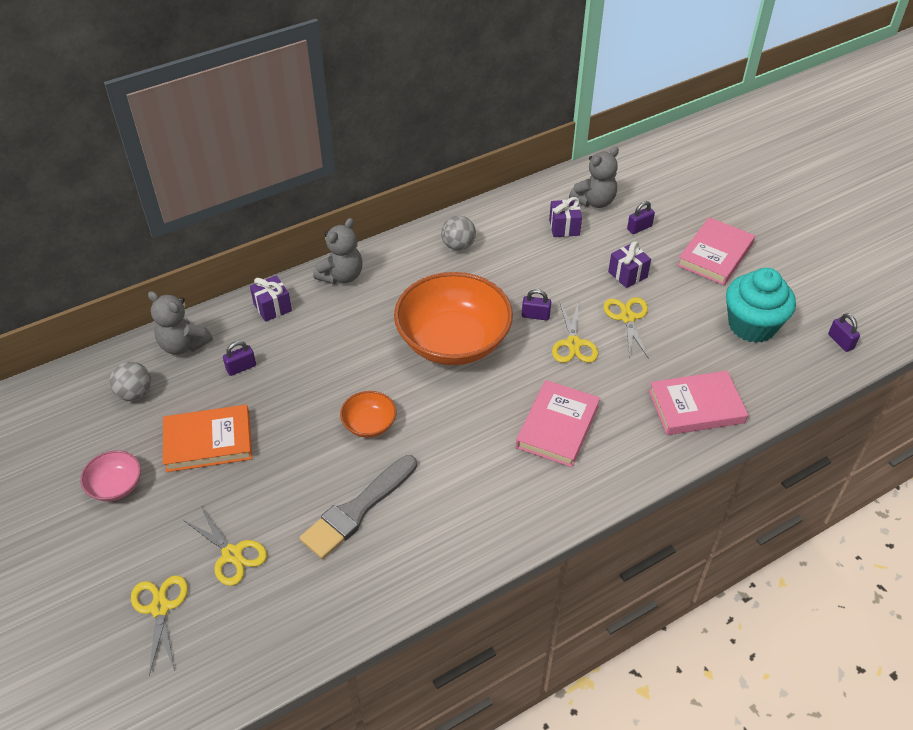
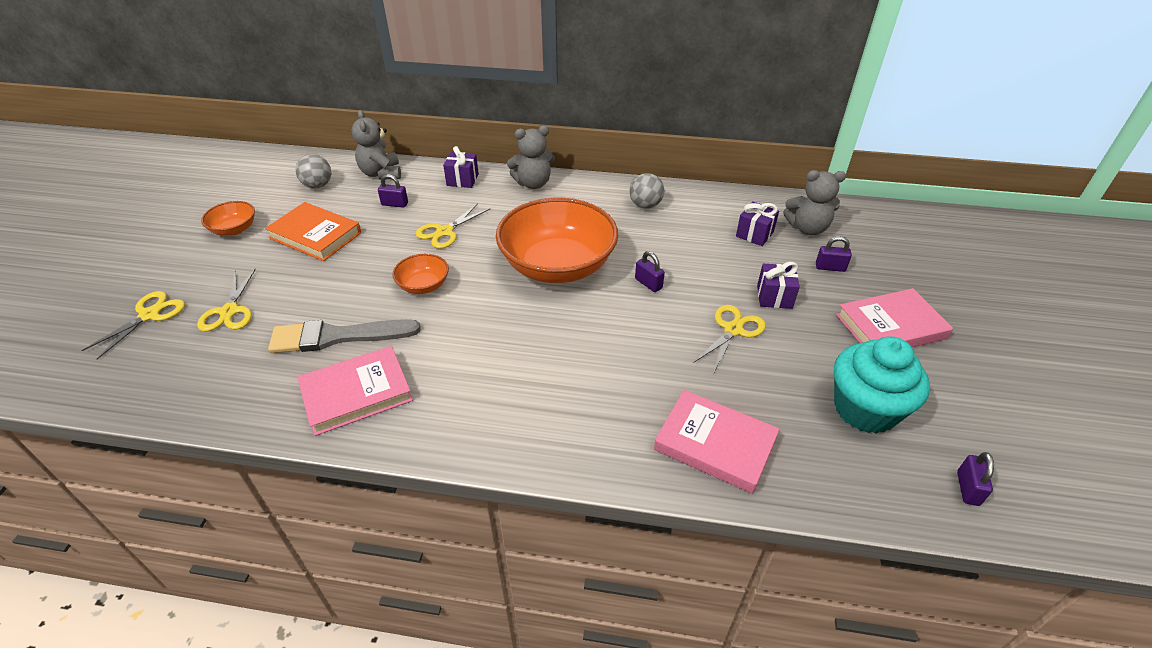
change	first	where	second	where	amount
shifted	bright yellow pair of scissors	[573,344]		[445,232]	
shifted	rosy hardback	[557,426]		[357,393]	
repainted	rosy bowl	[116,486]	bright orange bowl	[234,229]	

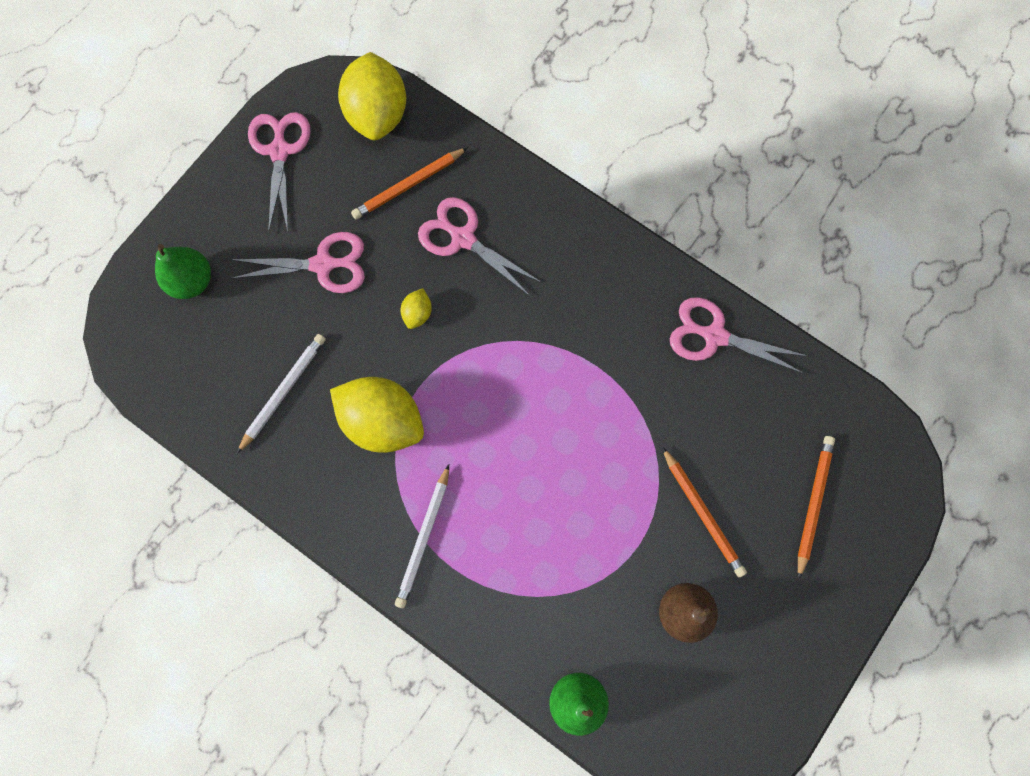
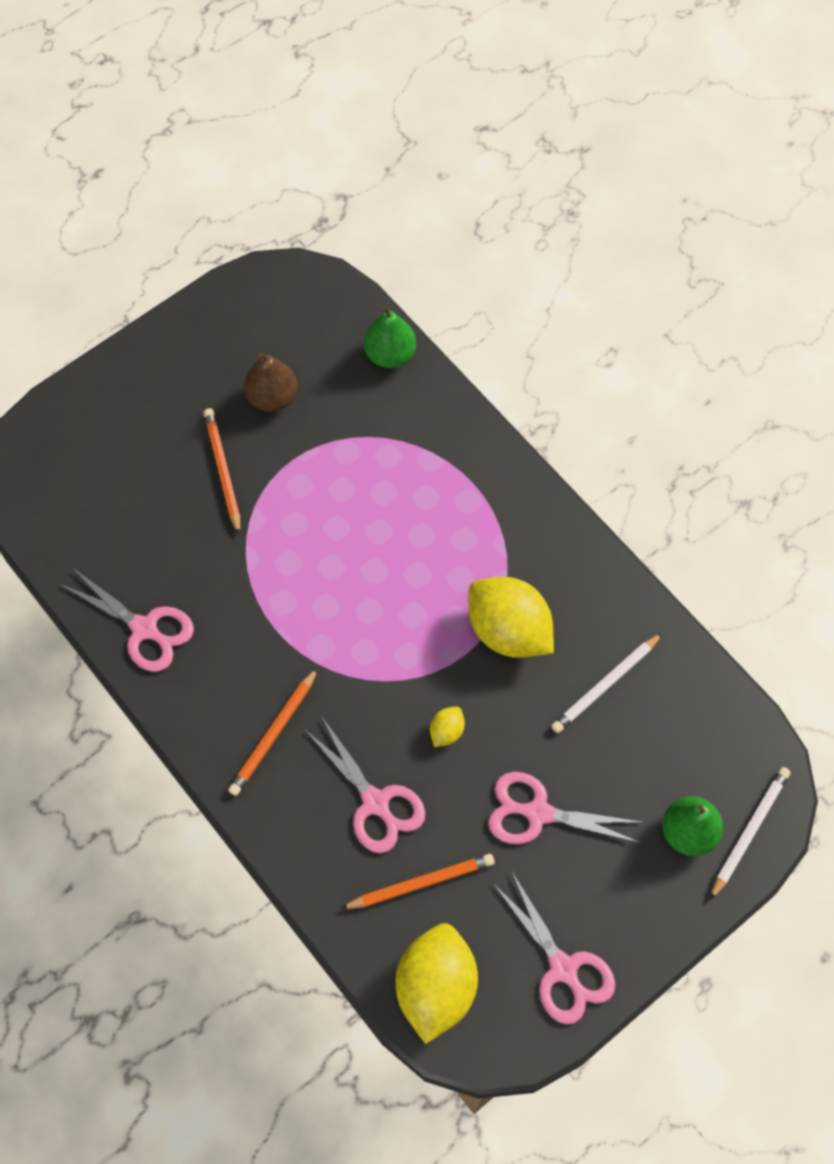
change	first	where	second	where	amount
rotated	rosy pair of scissors	[279,151]		[563,969]	45 degrees counterclockwise
shifted	bright orange lead pencil	[813,503]		[274,734]	
shifted	pure white lead pencil	[424,538]		[749,831]	

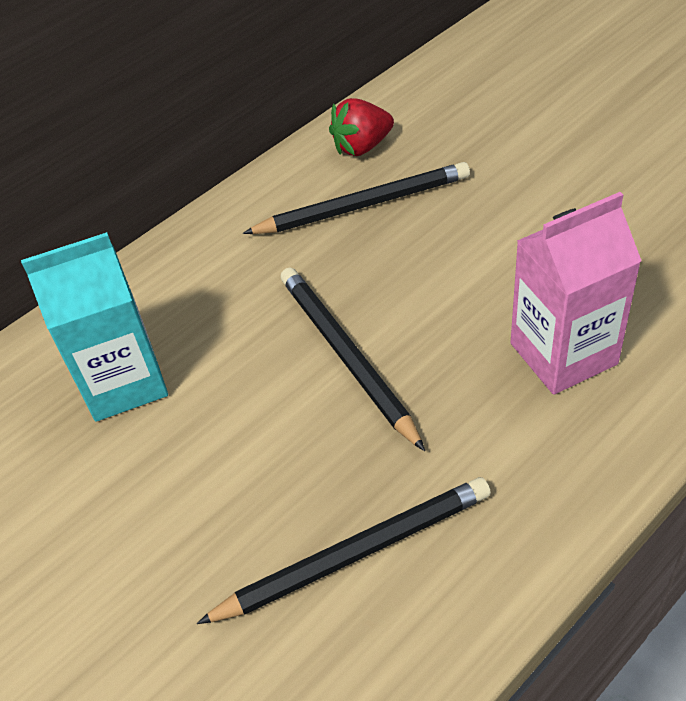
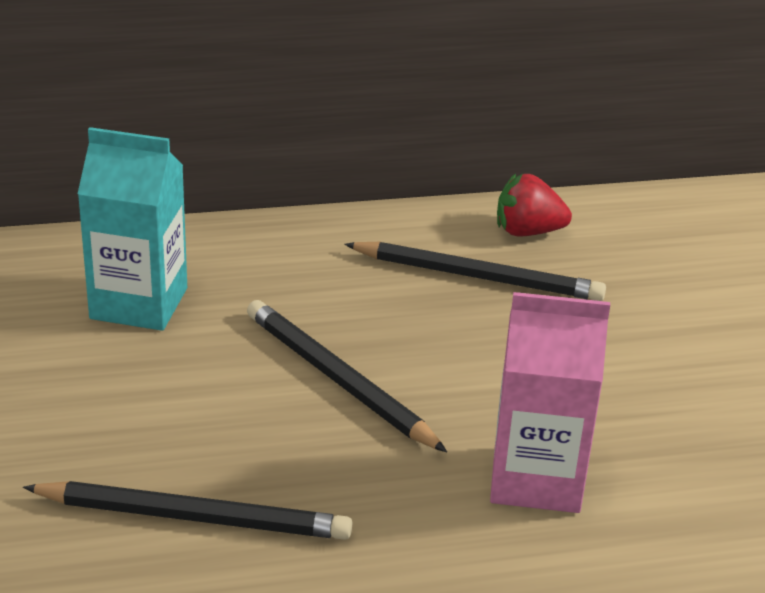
change	first	where	second	where	amount
rotated	ebony lead pencil	[347,356]		[339,380]	45 degrees counterclockwise

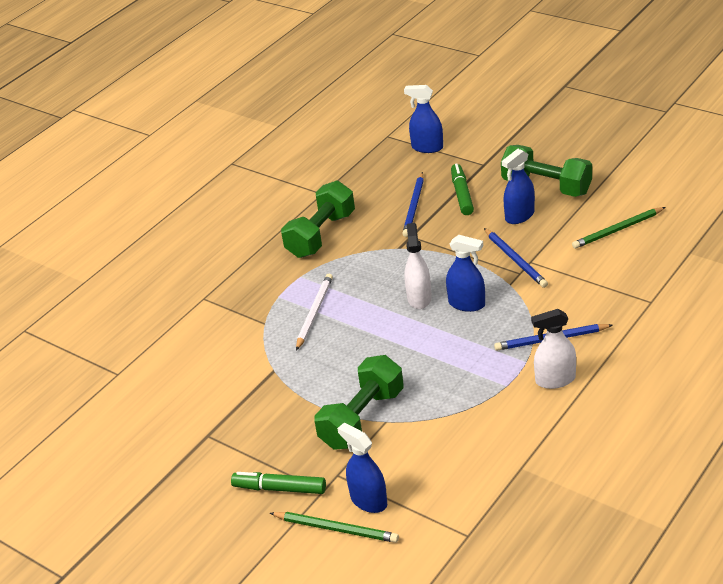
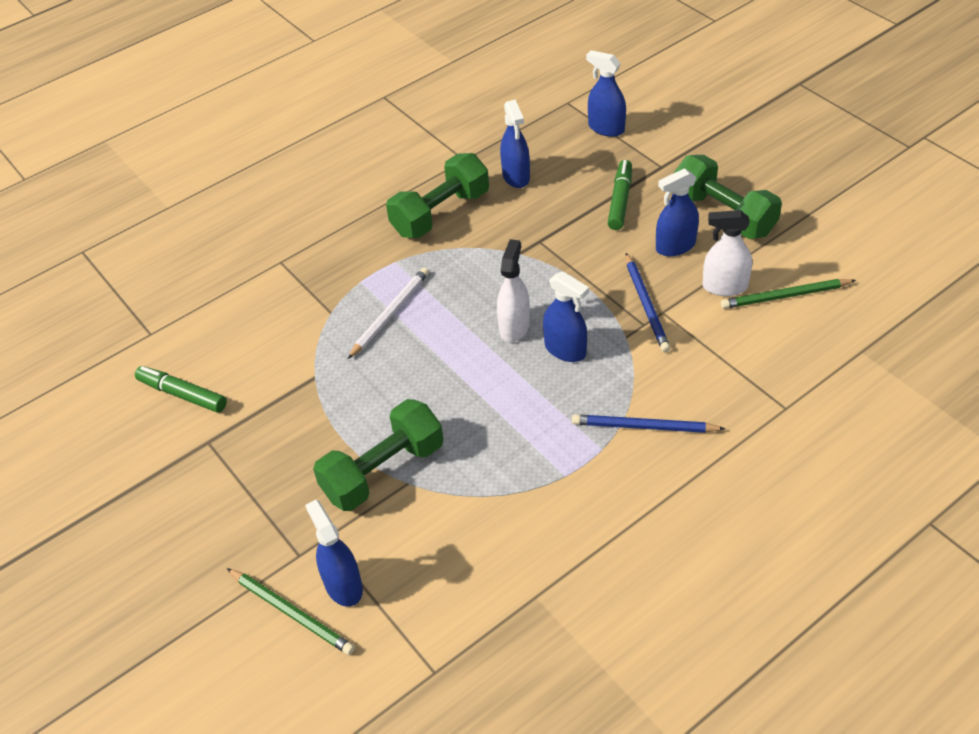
change	first	where	second	where	amount
gone	cobalt lead pencil	[414,207]			
shifted	pure white spray cleaner	[555,380]		[724,287]	
shifted	emerald marker pen	[279,488]		[182,394]	
new			cobalt spray cleaner	[516,176]	

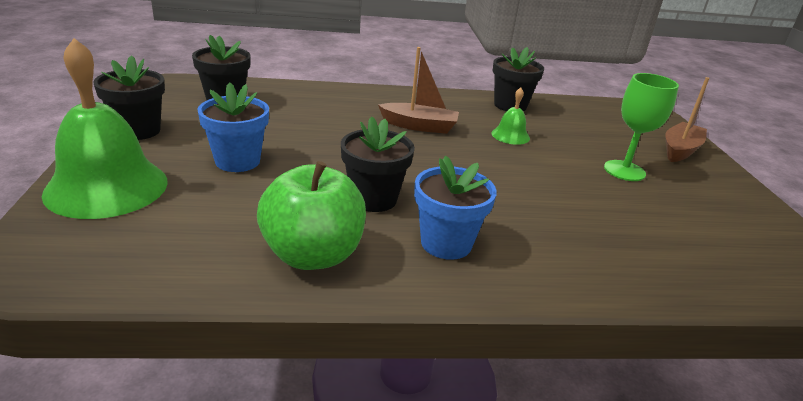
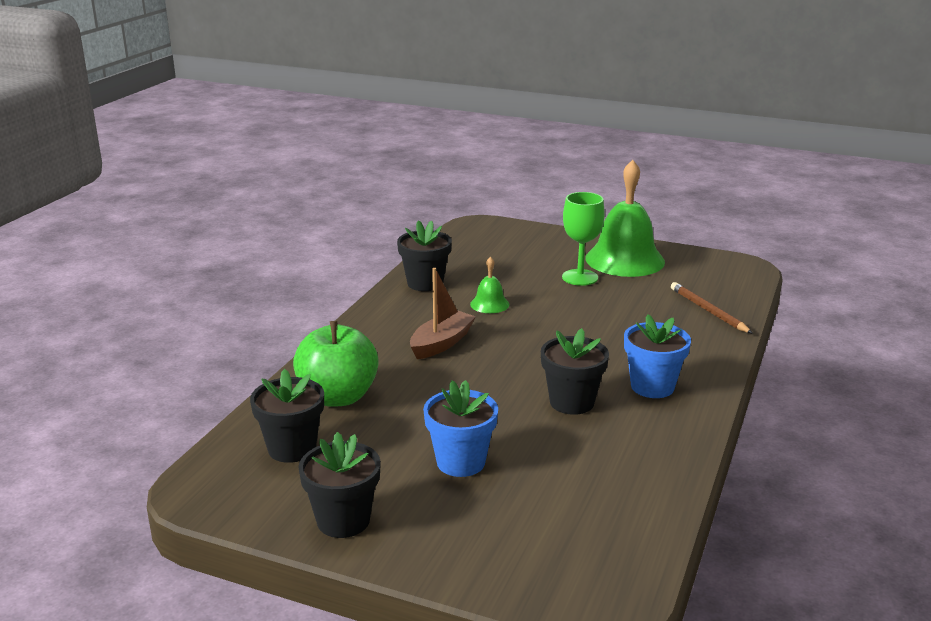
change	first	where	second	where	amount
shifted	emerald hand bell	[107,187]		[625,259]	
gone	dark brown toy boat	[680,150]			
shifted	emerald apple fruit	[312,255]		[338,397]	
new			dark brown lead pencil	[708,311]	

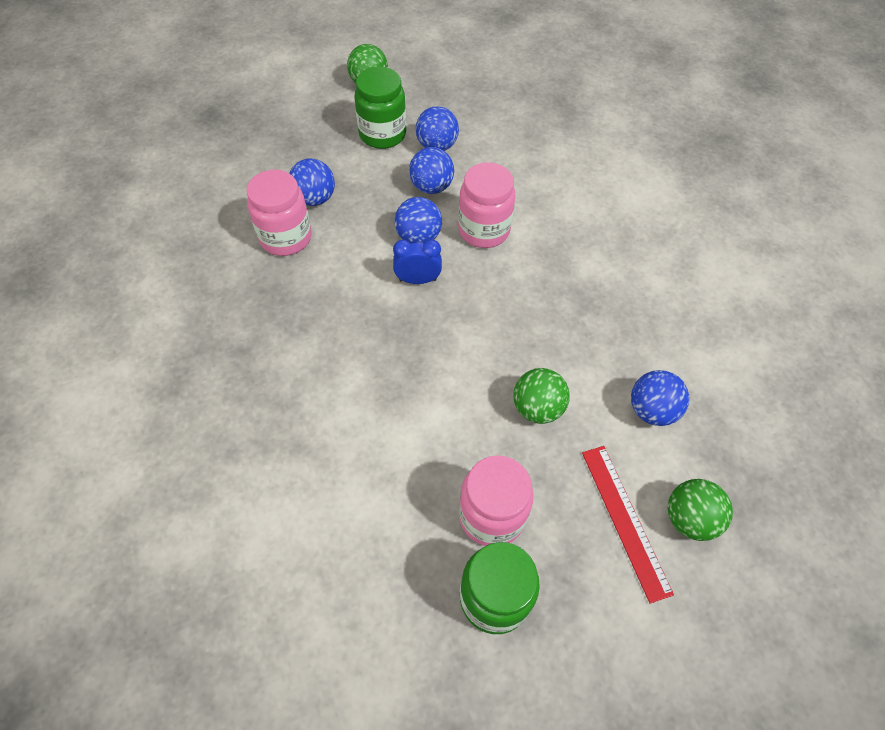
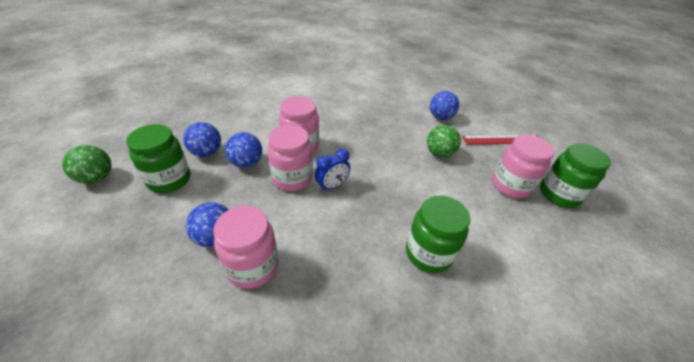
change	first	where	second	where	amount
swapped	cobalt play ball	[418,237]	rosy jar	[292,178]	
rotated	cobalt clock	[417,280]		[332,186]	135 degrees counterclockwise
gone	emerald play ball	[689,519]			
new			emerald jar	[428,253]	

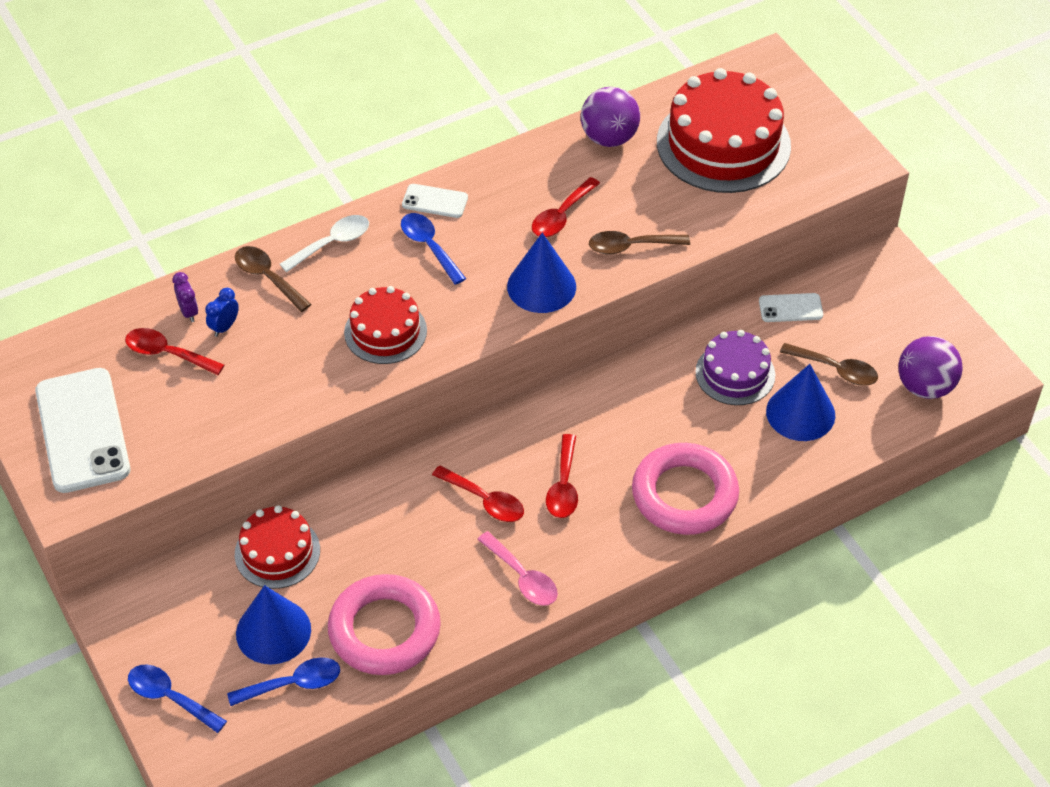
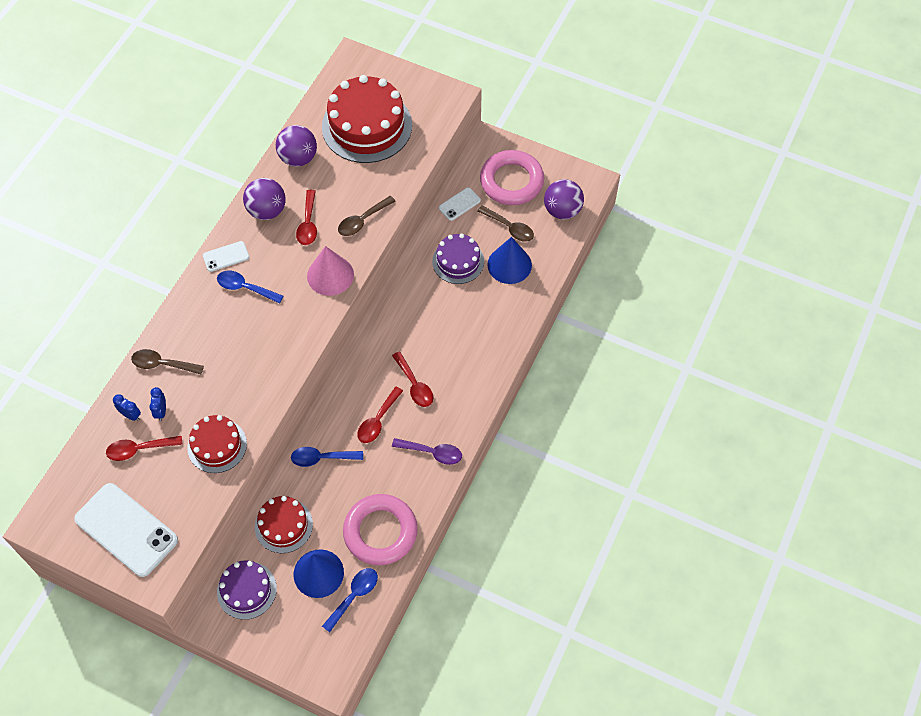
change	first	where	second	where	amount
gone	pure white tablespoon	[332,243]			
repainted	cobalt cone shape	[541,286]	rosy cone shape	[330,275]	
repainted	violet clock	[189,312]	cobalt clock	[131,415]	
shifted	scarlet gateau	[385,331]		[217,445]	
rotated	dark brown tablespoon	[835,370]		[509,228]	45 degrees clockwise
shifted	rosy torus	[684,494]		[511,181]	
rotated	scarlet tablespoon	[485,500]		[378,421]	120 degrees clockwise
repainted	rosy tablespoon	[522,577]	violet tablespoon	[432,453]	
shifted	cobalt tablespoon	[170,697]		[321,458]	
new			violet play ball	[267,210]	
new			violet gateau	[246,590]	

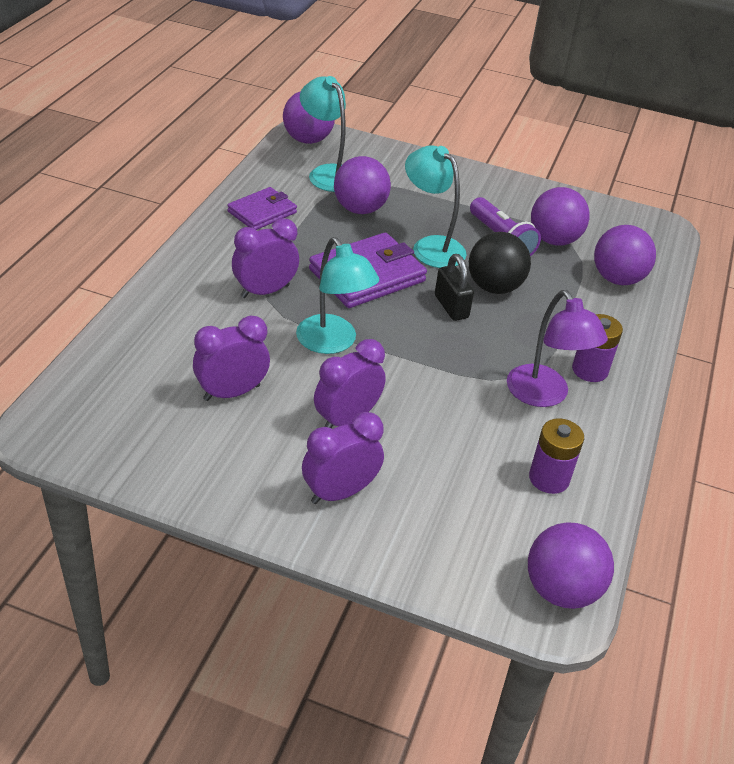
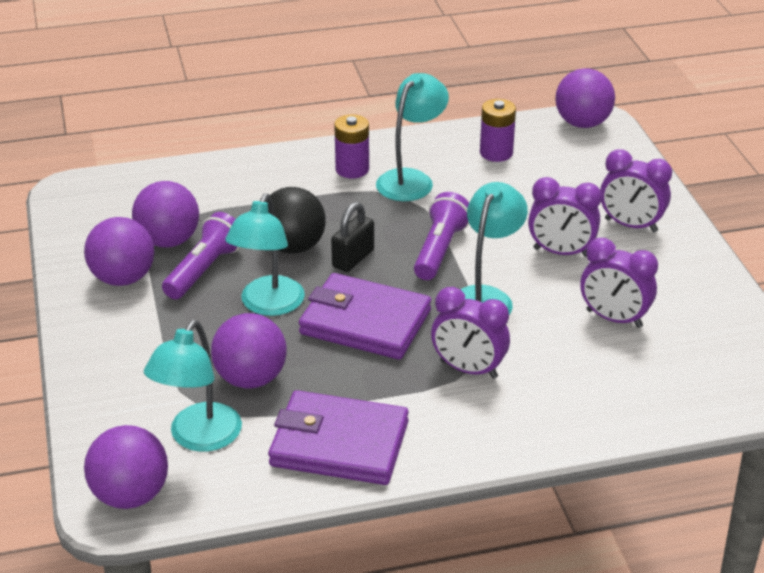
change	first	where	second	where	amount
scaled	violet billfold	[262,212]		[339,443]	x1.59
shifted	violet play ball	[617,279]		[123,278]	
repainted	violet lamp	[544,395]	aqua lamp	[411,179]	
new			violet torch	[439,250]	

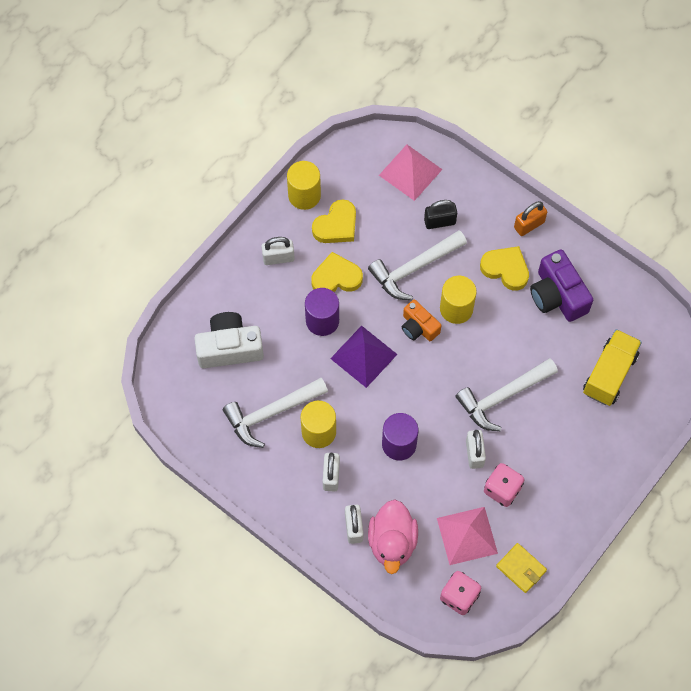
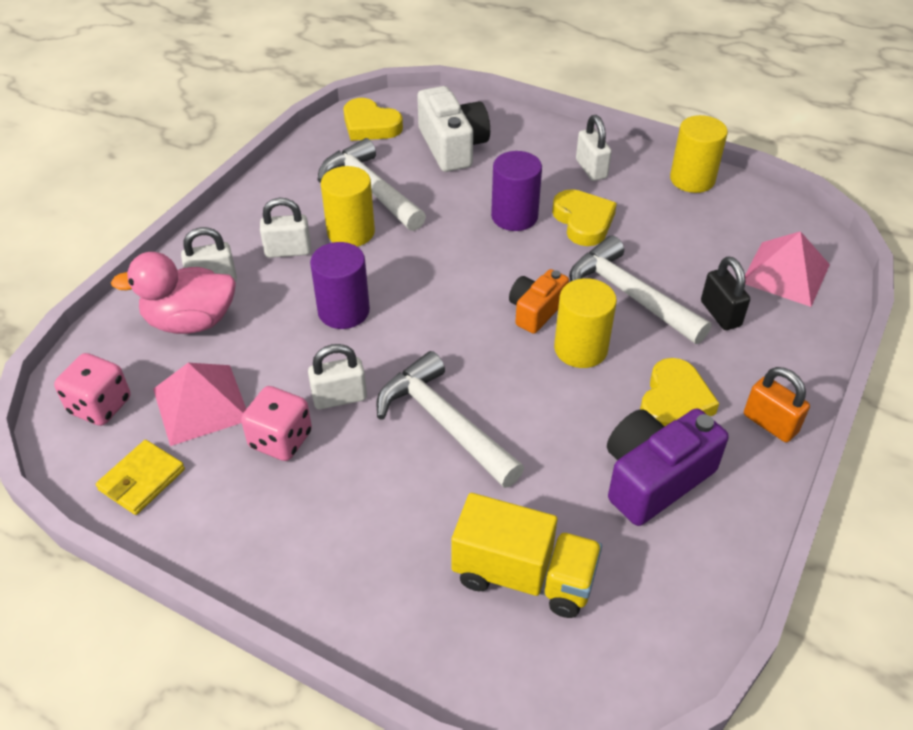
change	first	where	second	where	amount
shifted	bright yellow love heart	[336,225]		[370,125]	
gone	violet pyramid	[363,356]			

